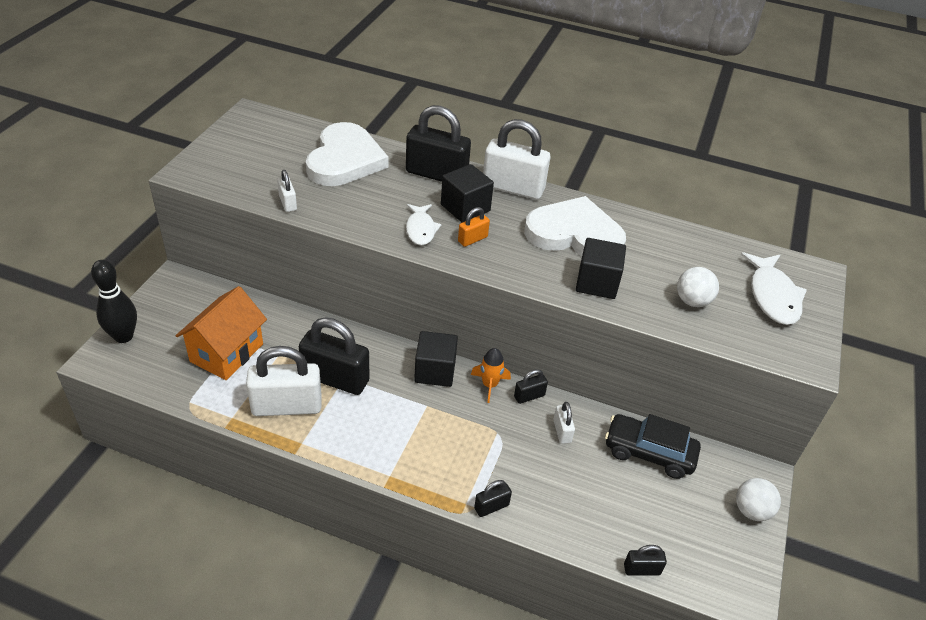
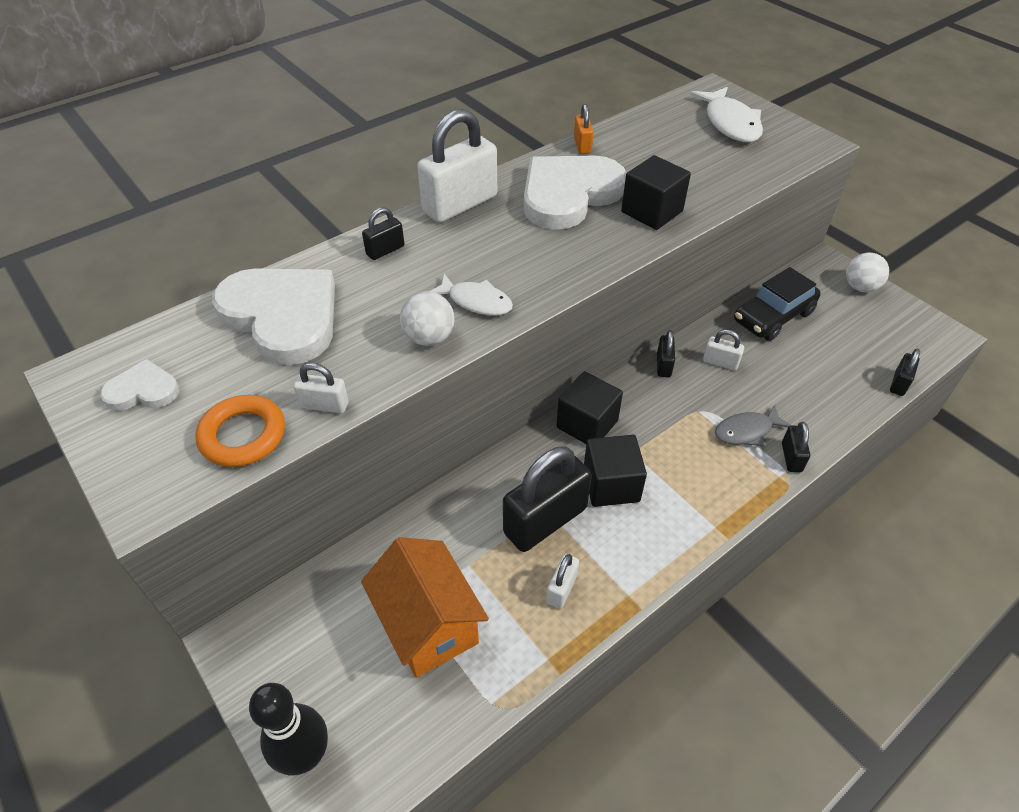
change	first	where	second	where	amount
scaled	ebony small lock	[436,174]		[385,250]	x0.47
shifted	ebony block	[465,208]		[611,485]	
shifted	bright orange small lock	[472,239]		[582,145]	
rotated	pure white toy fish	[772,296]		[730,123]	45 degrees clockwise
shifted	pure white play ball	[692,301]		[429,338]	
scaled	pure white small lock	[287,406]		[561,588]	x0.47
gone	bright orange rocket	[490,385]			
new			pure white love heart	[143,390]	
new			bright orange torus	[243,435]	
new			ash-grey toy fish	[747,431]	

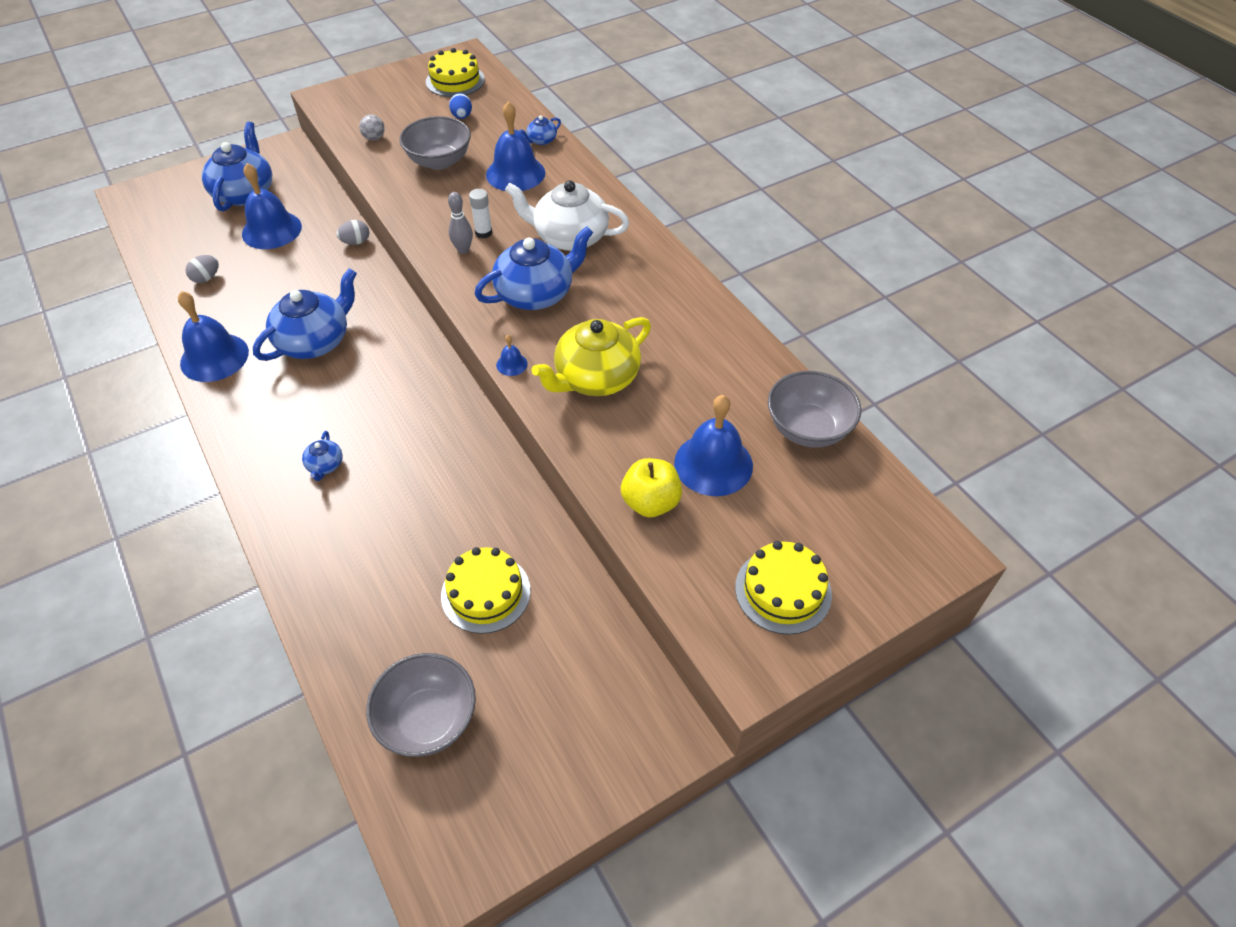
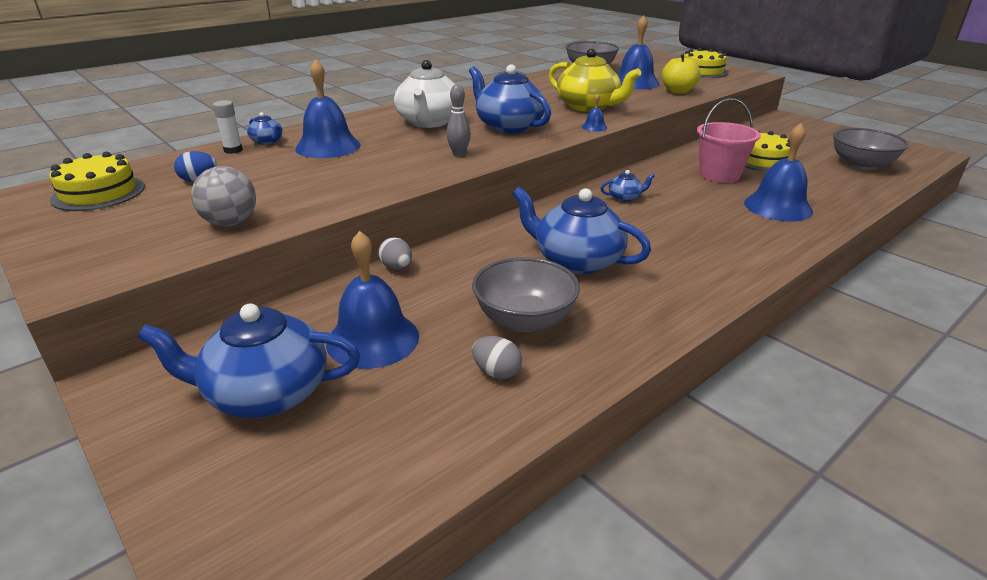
change	first	where	second	where	amount
scaled	ash-grey play ball	[374,138]		[230,223]	x1.65
shifted	ash-grey bowl	[439,161]		[524,320]	
shifted	pure white glue	[483,233]		[233,150]	
shifted	cobalt hand bell	[214,357]		[778,207]	
shifted	cobalt china teapot	[325,465]		[625,197]	
new			rosy pail	[719,175]	

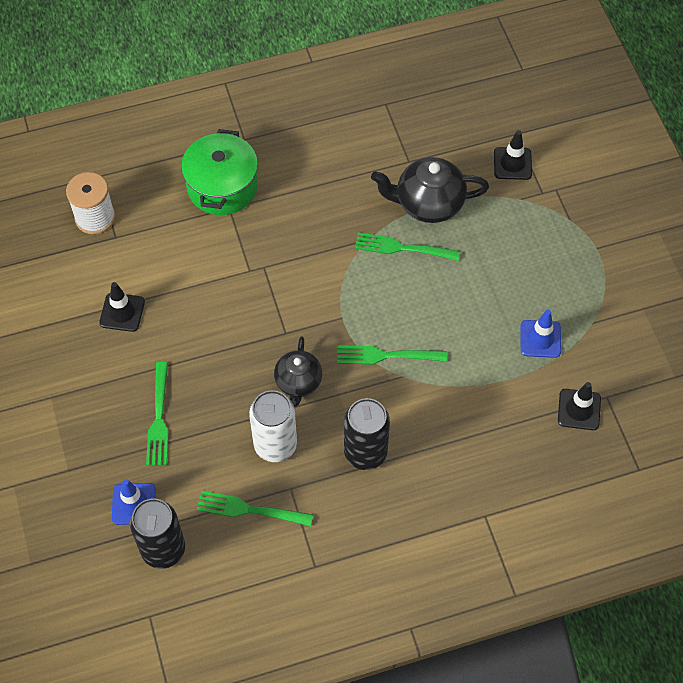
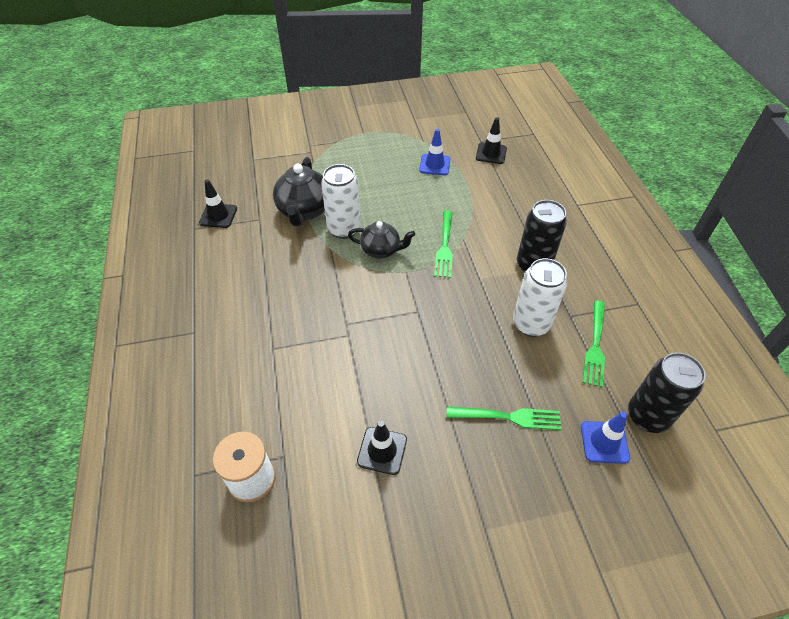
change	first	where	second	where	amount
gone	emerald stockpot	[222,186]			
shifted	ebony road cone	[512,163]		[218,216]	
swapped	emerald table fork	[402,248]	pure white can	[344,229]	
shifted	ebony china teapot	[298,382]		[381,250]	

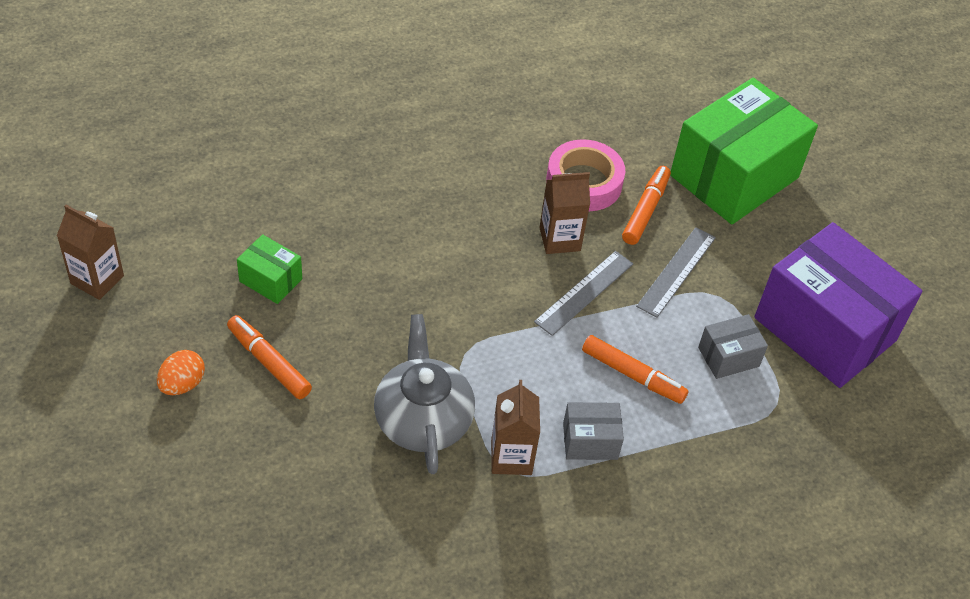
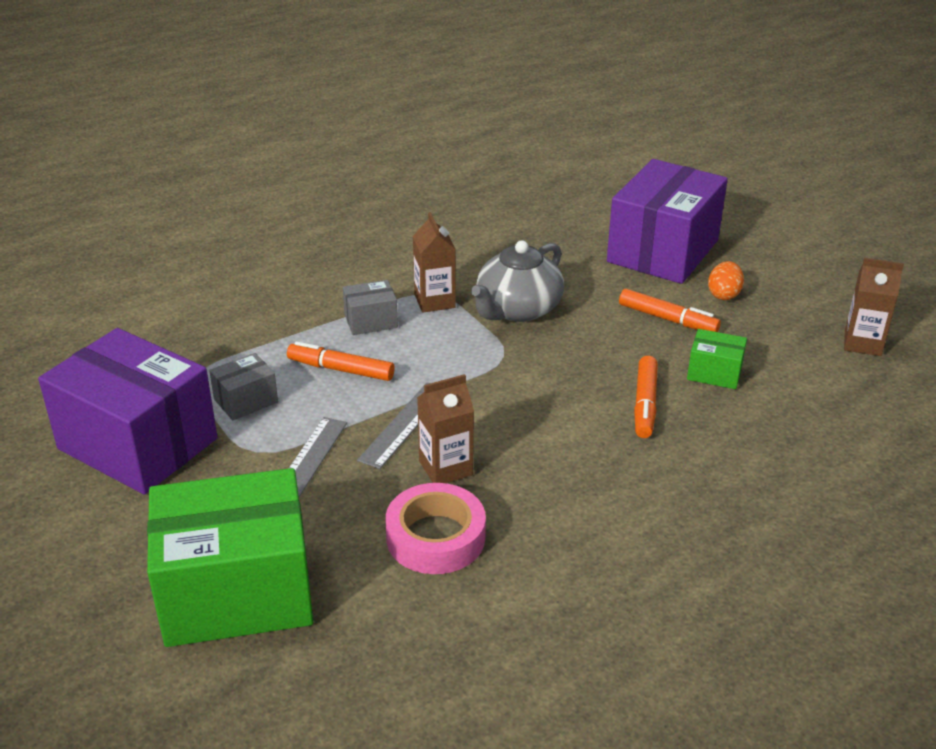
change	first	where	second	where	amount
rotated	emerald box	[734,176]		[237,592]	45 degrees clockwise
shifted	bright orange marker pen	[645,210]		[645,404]	
rotated	ash-grey china teapot	[423,419]		[517,309]	60 degrees clockwise
new			violet box	[663,251]	

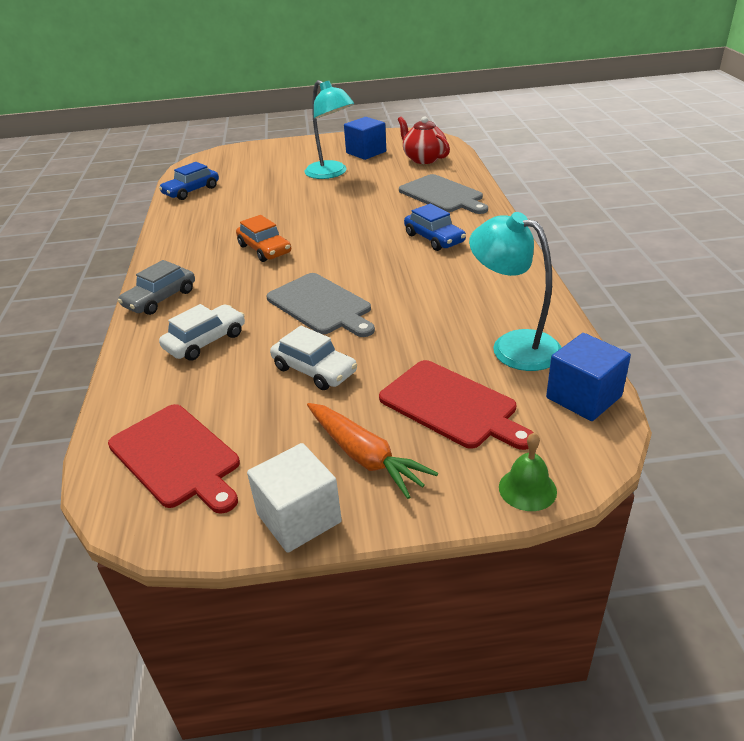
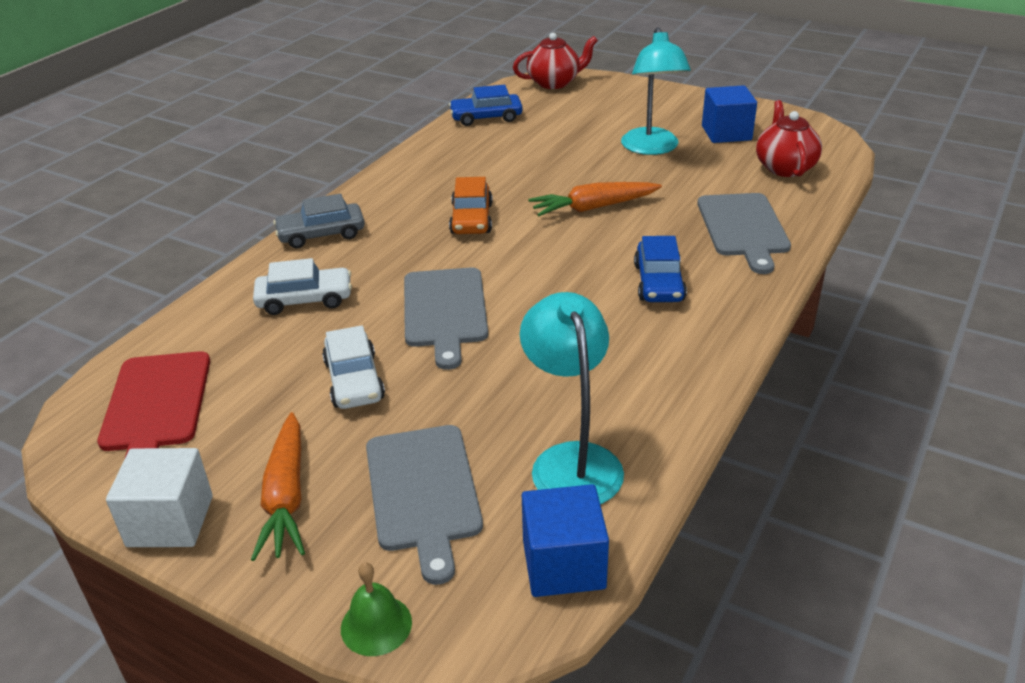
change	first	where	second	where	amount
repainted	scarlet bread board	[452,405]	ash-grey bread board	[423,492]	
new			scarlet china teapot	[554,83]	
new			bright orange toy carrot	[593,207]	

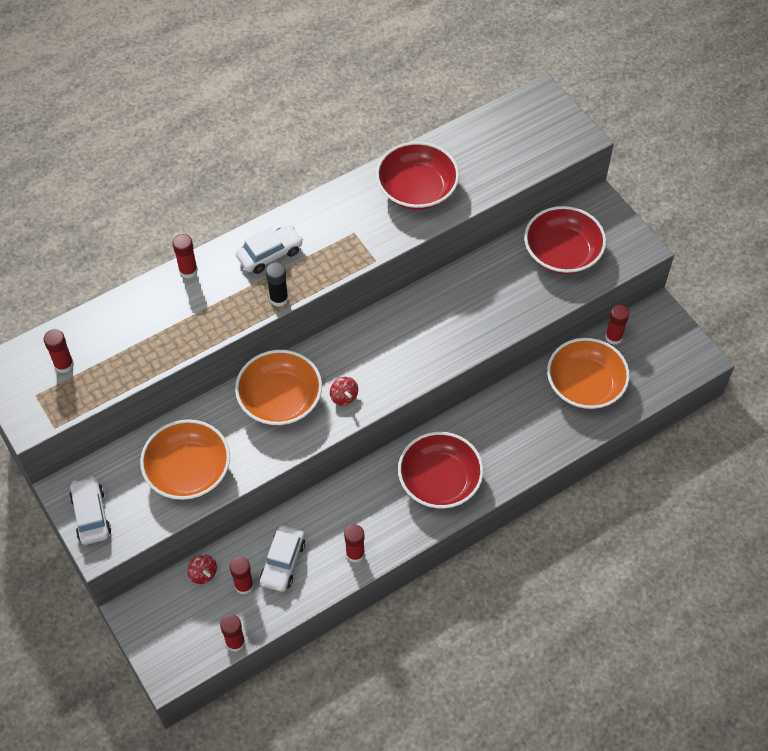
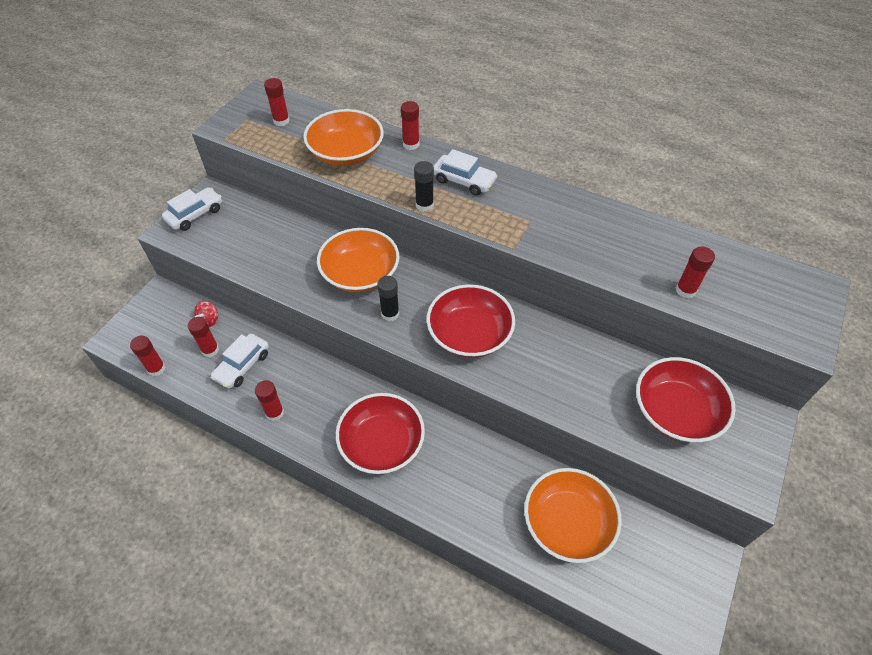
change	first	where	second	where	amount
shifted	scarlet bowl	[417,189]		[469,334]	
shifted	scarlet glue	[613,337]		[685,290]	
swapped	scarlet toy top	[344,397]	ebony glue	[390,314]	
shifted	bright orange bowl	[188,471]		[346,153]	
rotated	pure white toy car	[283,562]		[242,365]	45 degrees counterclockwise

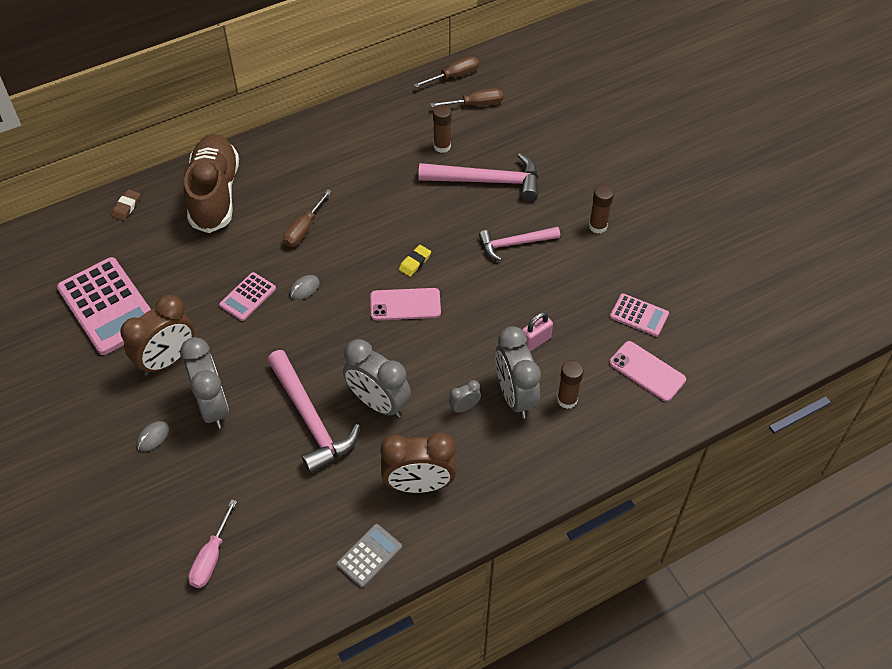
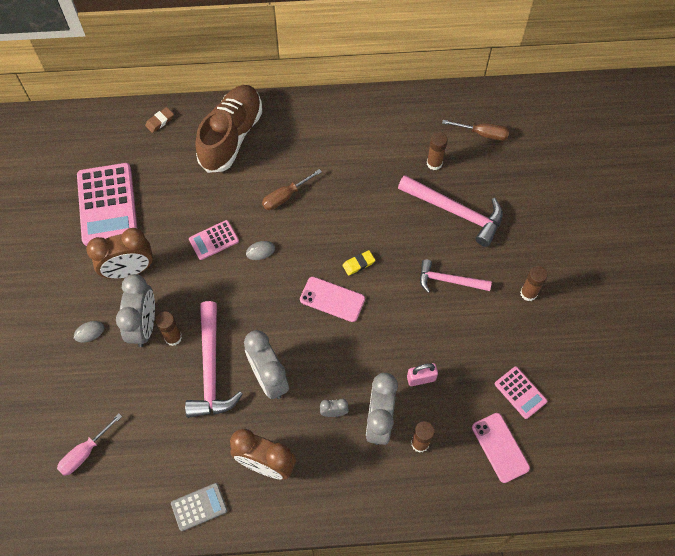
change	first	where	second	where	amount
gone	dark brown screwdriver	[453,76]			
new			dark brown glue	[173,337]	

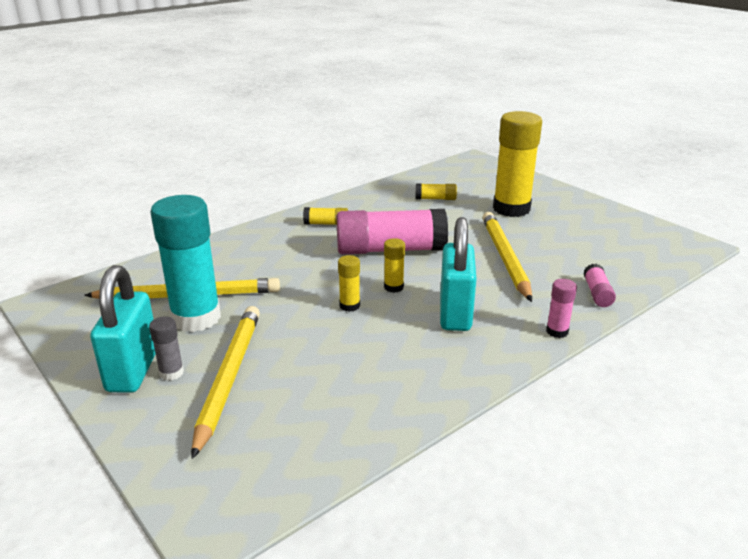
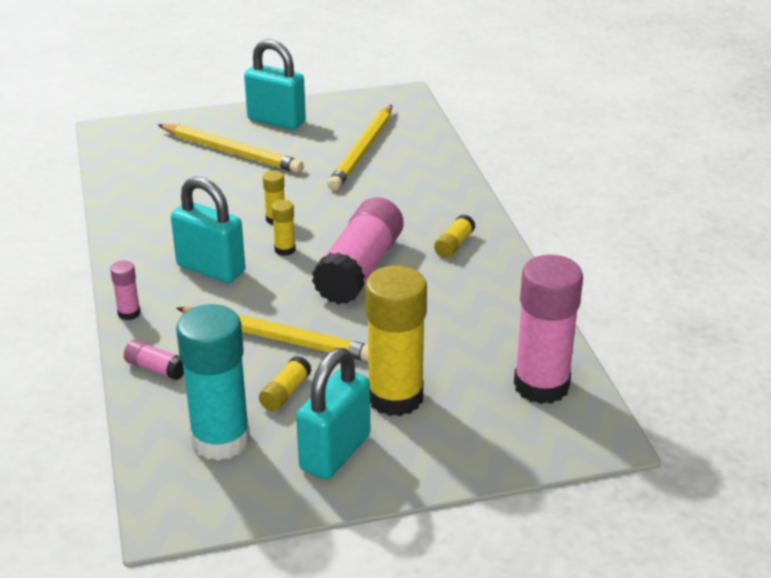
change	first	where	second	where	amount
shifted	bright yellow glue	[435,199]		[285,393]	
shifted	aqua glue	[196,318]		[220,440]	
gone	ash-grey glue	[171,373]			
new			rosy glue	[541,385]	
new			aqua small lock	[335,453]	

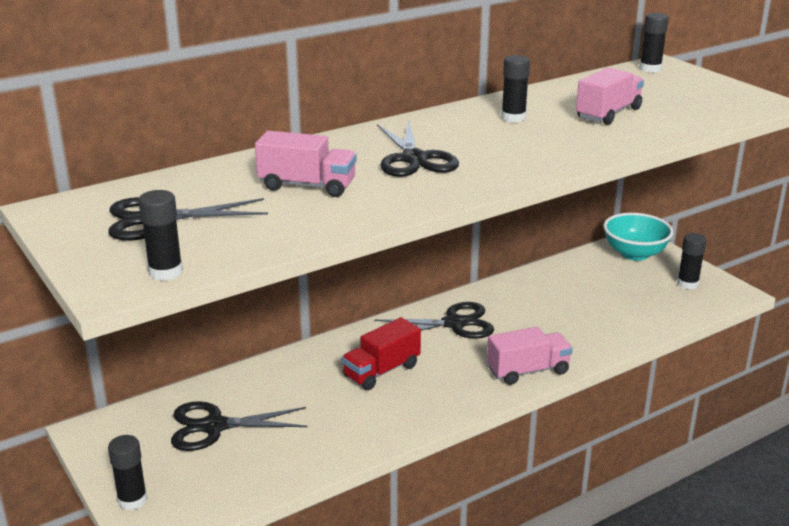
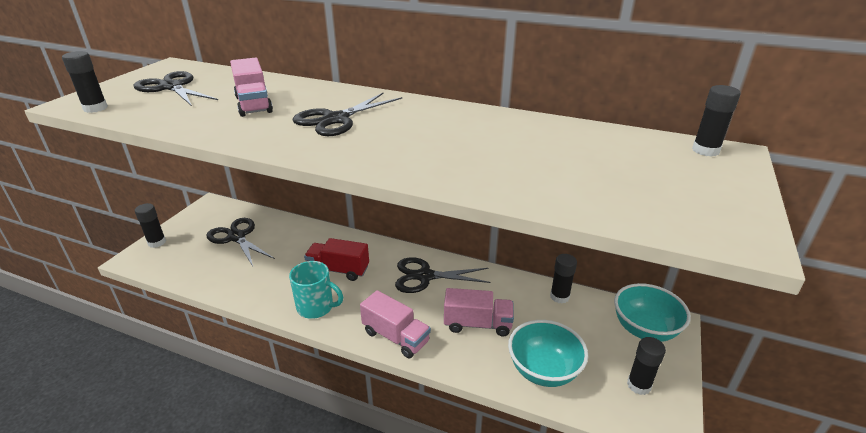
change	first	where	second	where	amount
shifted	ebony glue	[513,118]		[559,296]	
shifted	rosy toy truck	[608,114]		[477,324]	
rotated	ebony pair of scissors	[454,324]		[425,276]	135 degrees clockwise
new			aqua tea mug	[316,307]	
new			aqua bowl	[543,370]	

